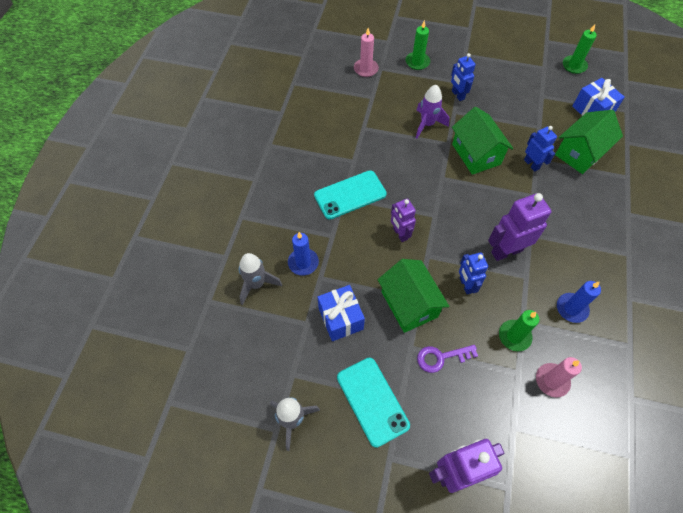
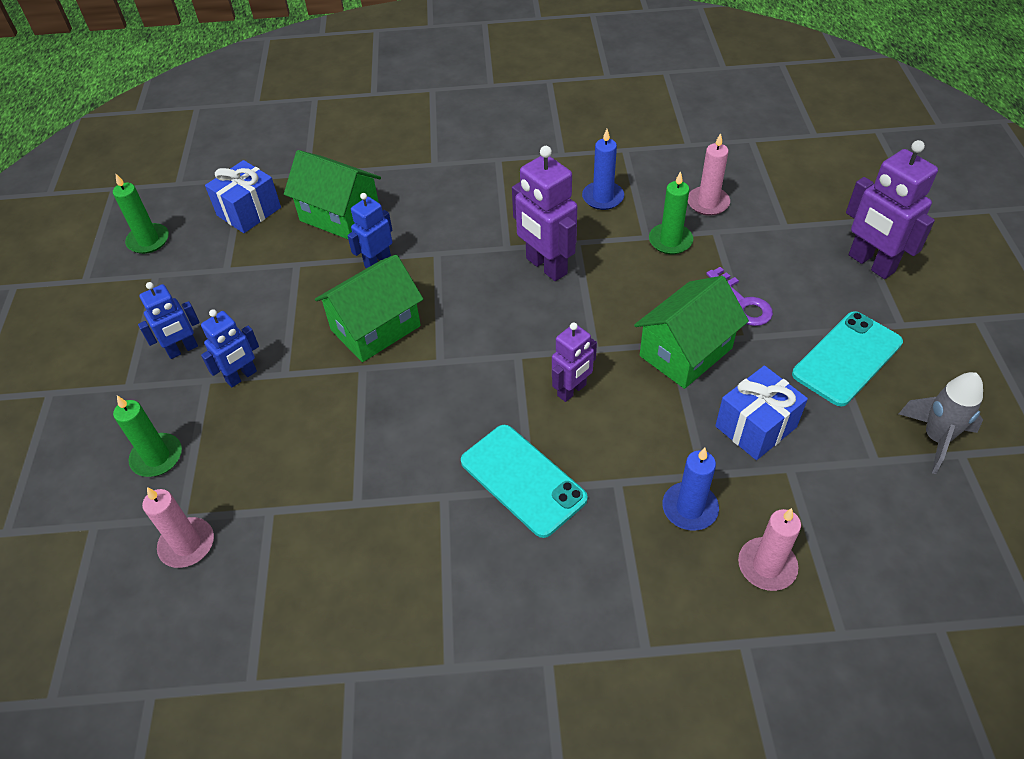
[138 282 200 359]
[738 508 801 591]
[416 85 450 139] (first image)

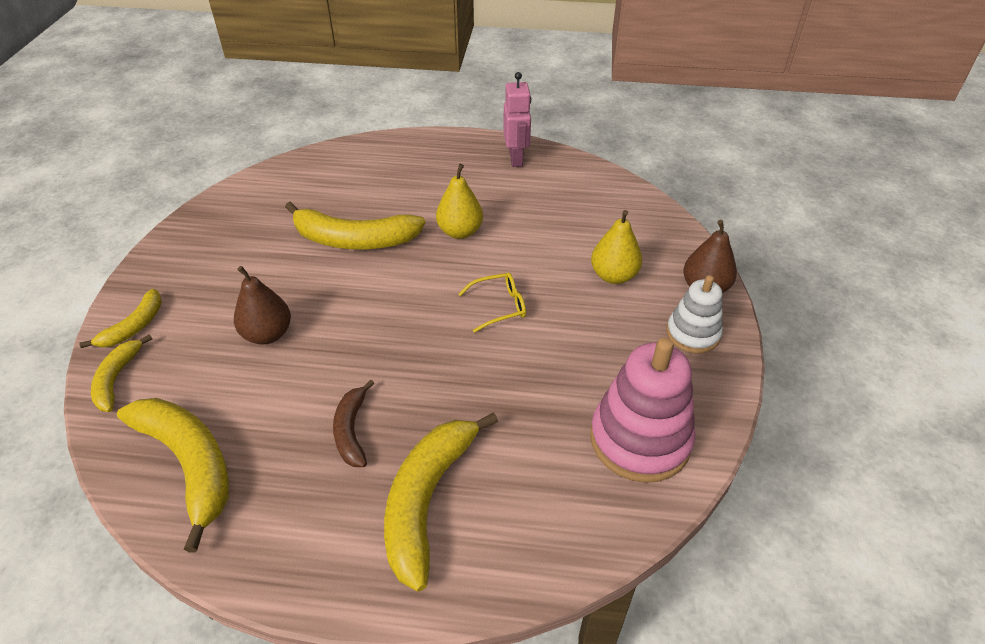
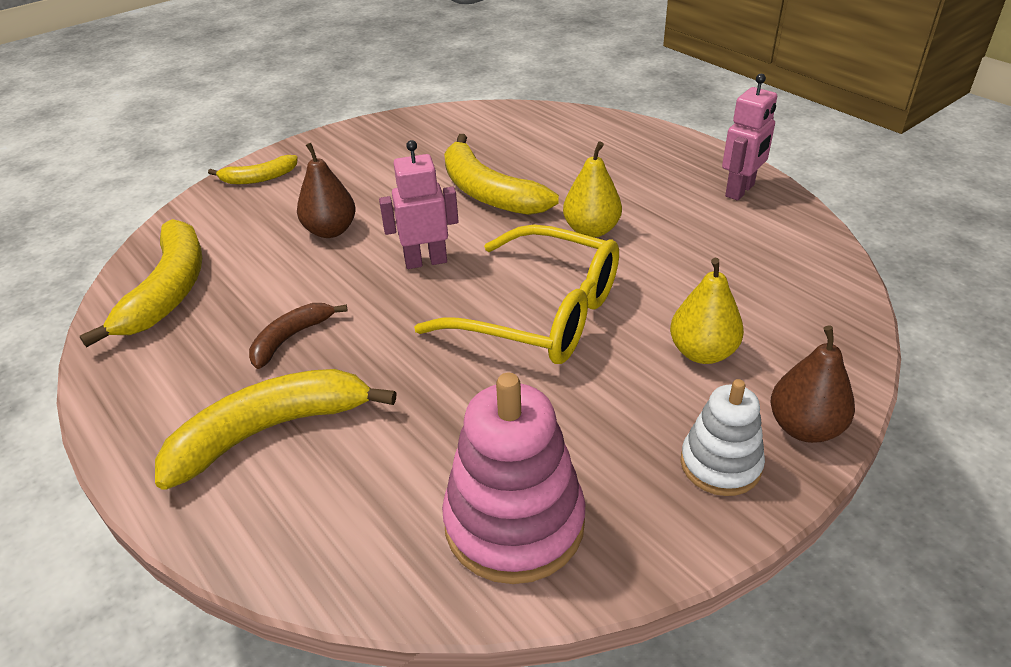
[379 140 459 269]
[414 224 619 364]
[91 334 152 412] (first image)

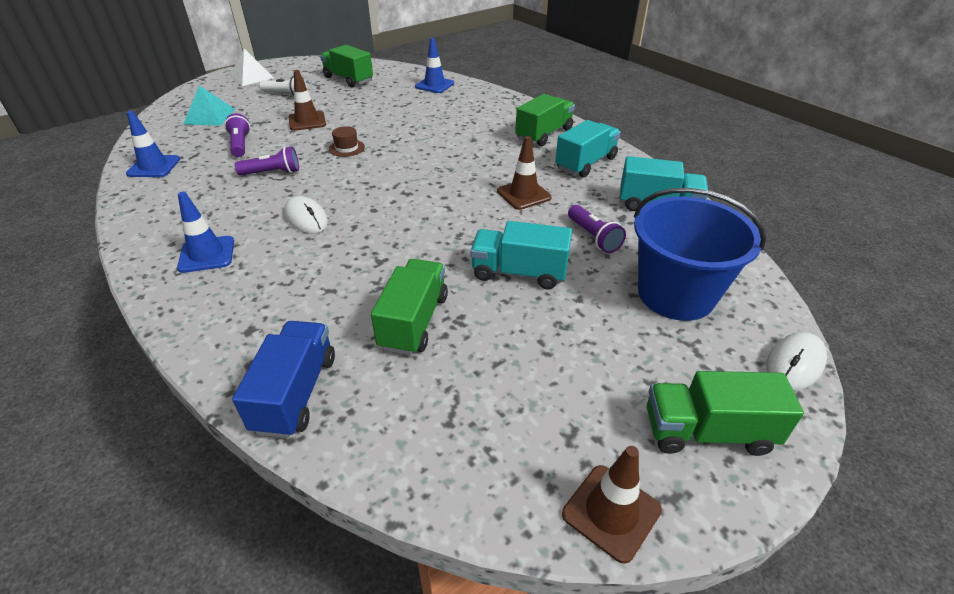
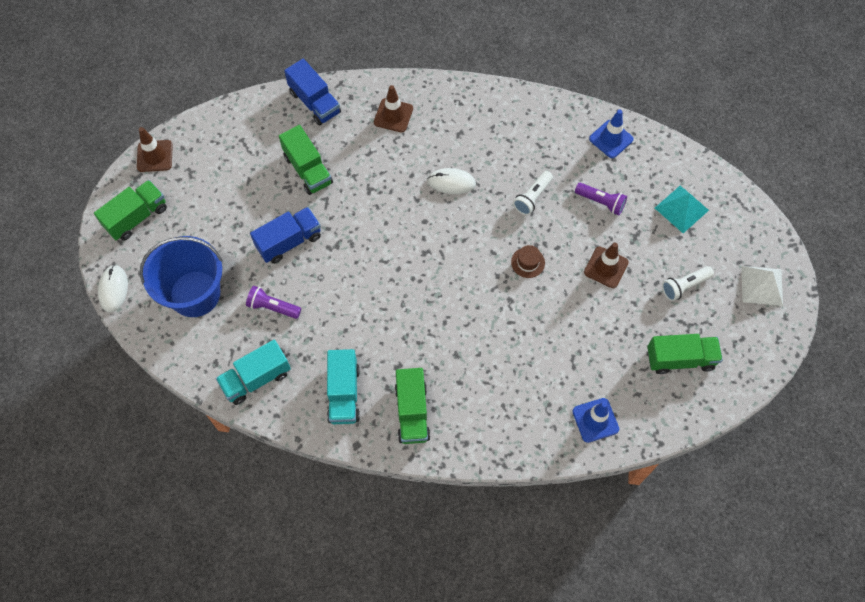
[250 207 321 264]
[374 85 413 132]
[513 171 553 215]
[177 192 234 273] (first image)

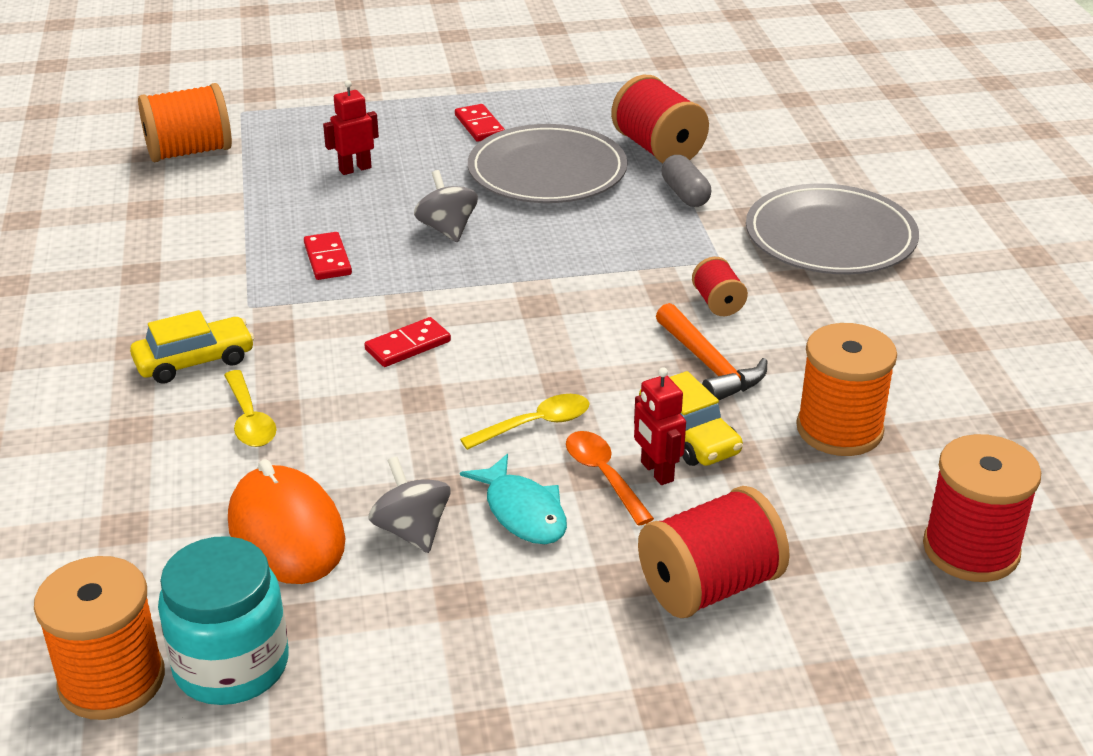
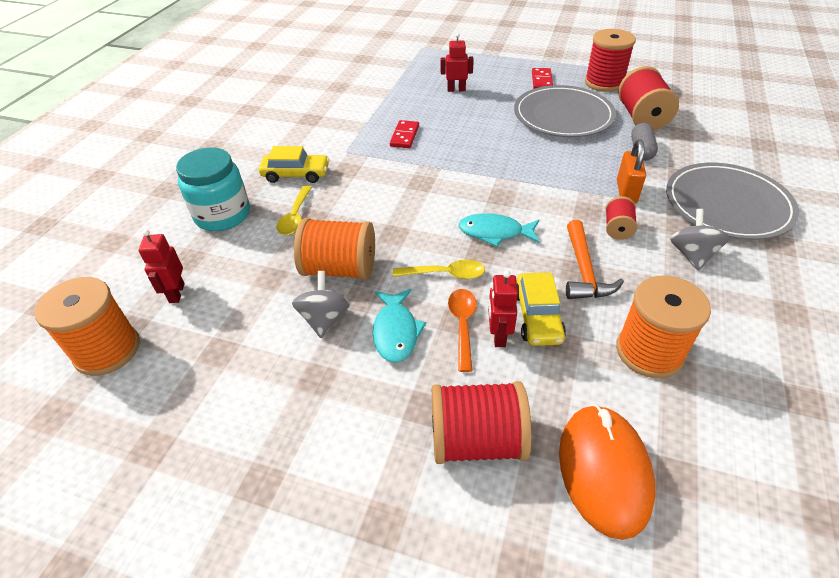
[138 229 184 303]
[176 147 250 231]
[294 218 375 280]
[458 213 539 247]
[559 404 656 540]
[585 29 636 92]
[617 139 646 203]
[670 209 730 271]
[364 317 451 367] (first image)

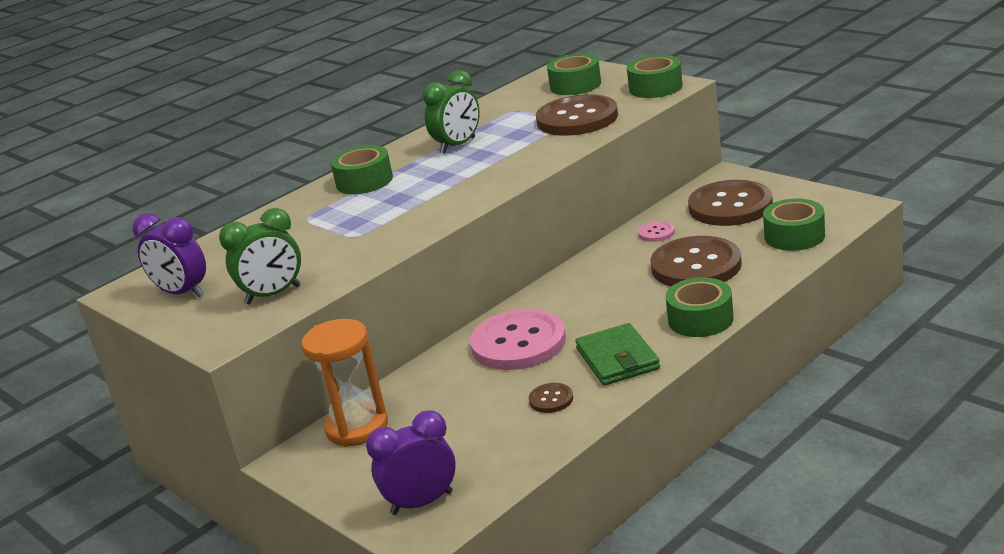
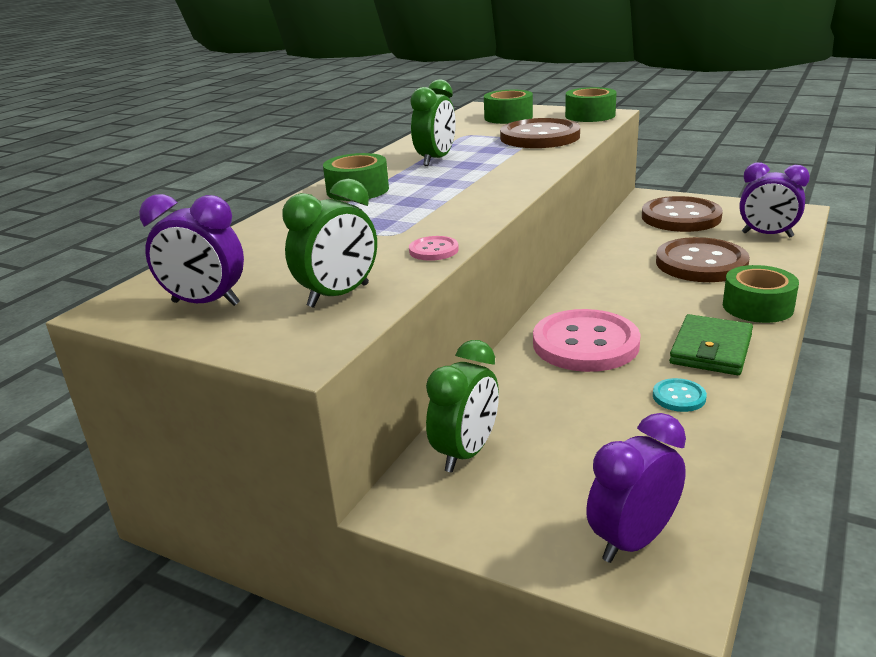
[409 236 459 261]
[426 340 499 473]
[653 378 707 412]
[669 314 753 375]
[740 162 810 238]

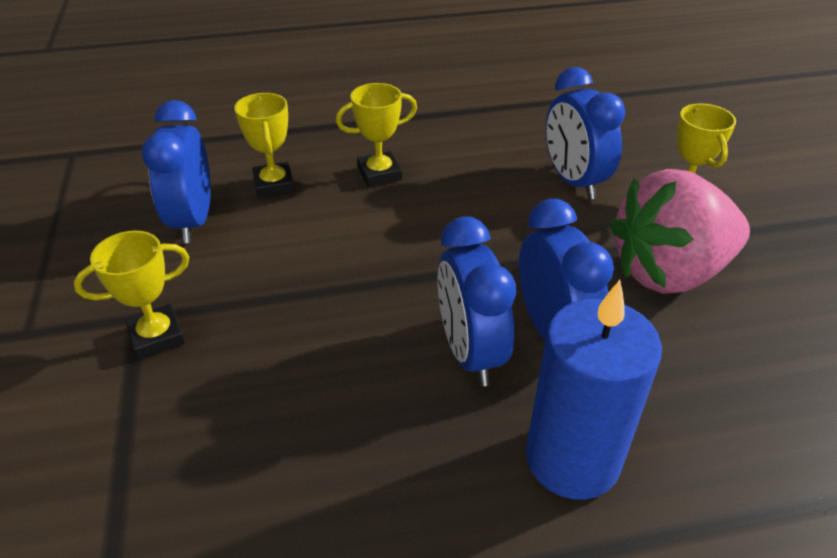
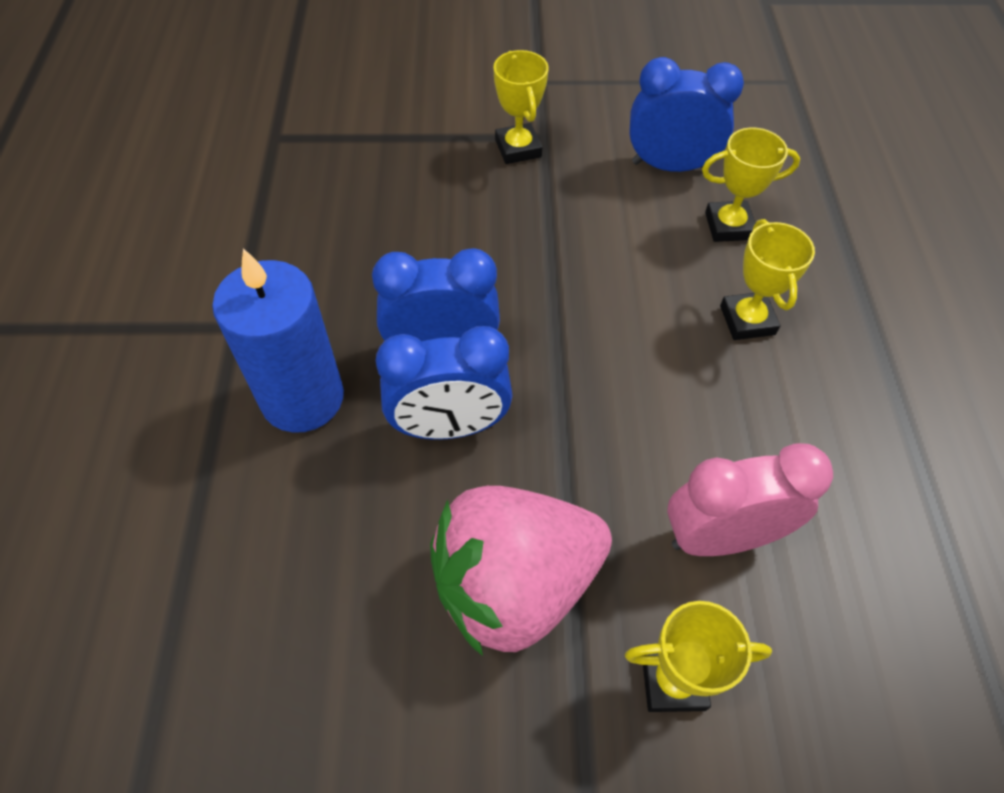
[430 486 612 656]
[667 443 833 556]

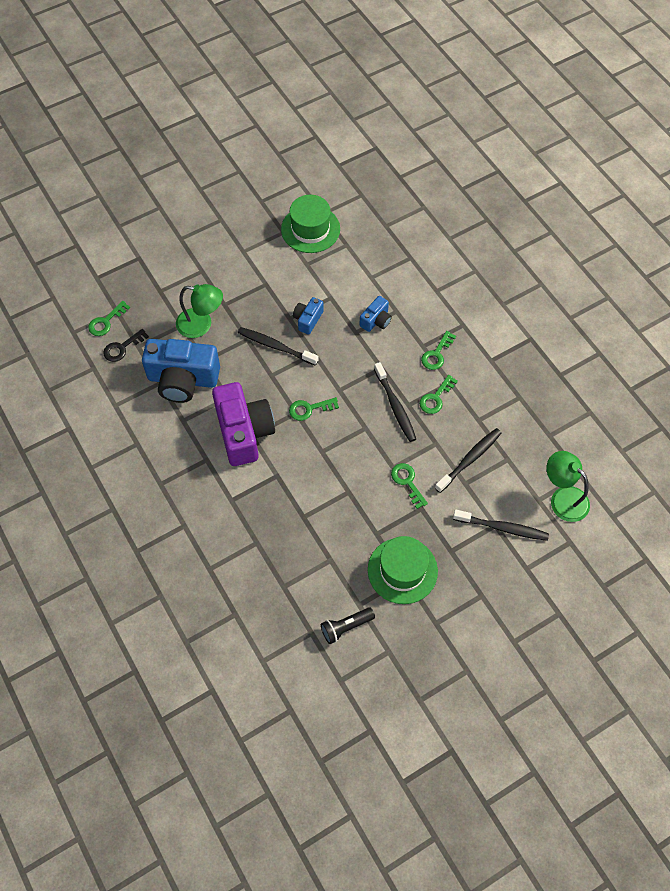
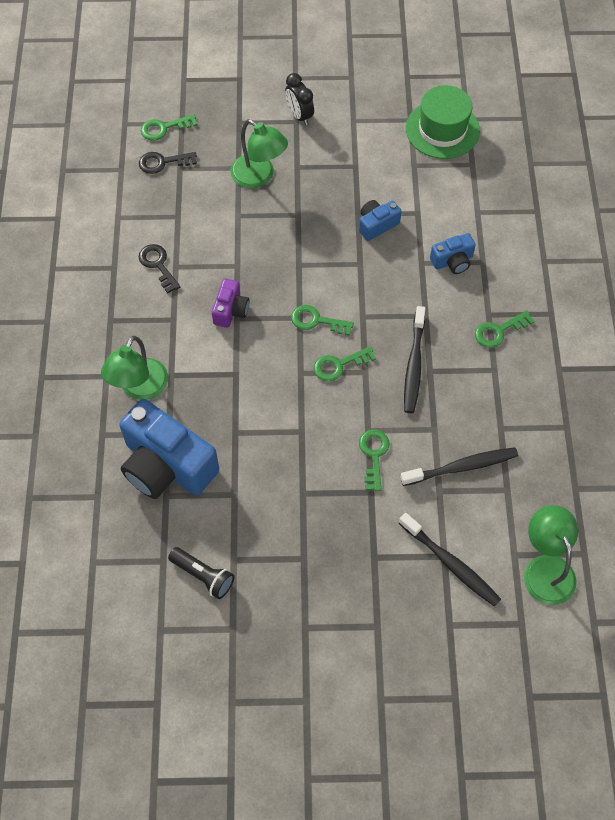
[101 336 168 400]
[119 399 219 499]
[139 244 180 293]
[168 547 234 599]
[212 279 250 328]
[285 73 314 125]
[314 346 376 381]
[238 327 319 366] (first image)
[368 536 438 604] (first image)

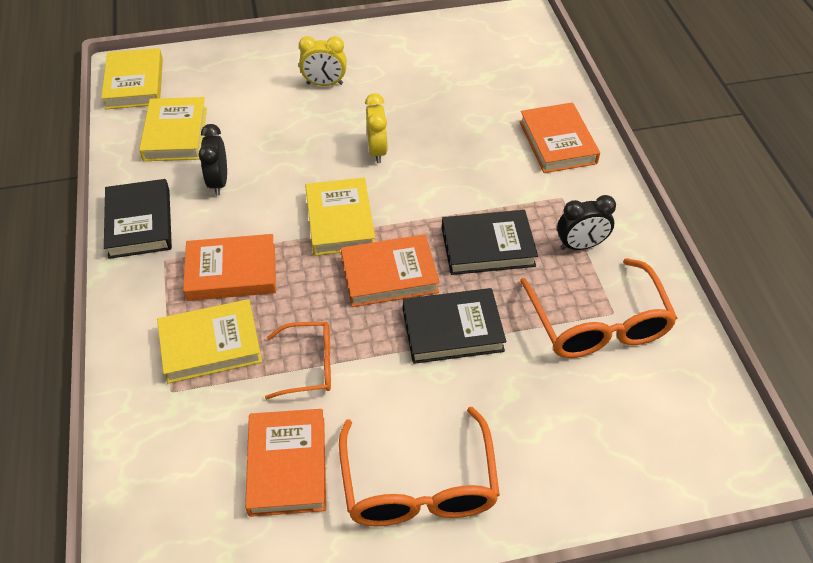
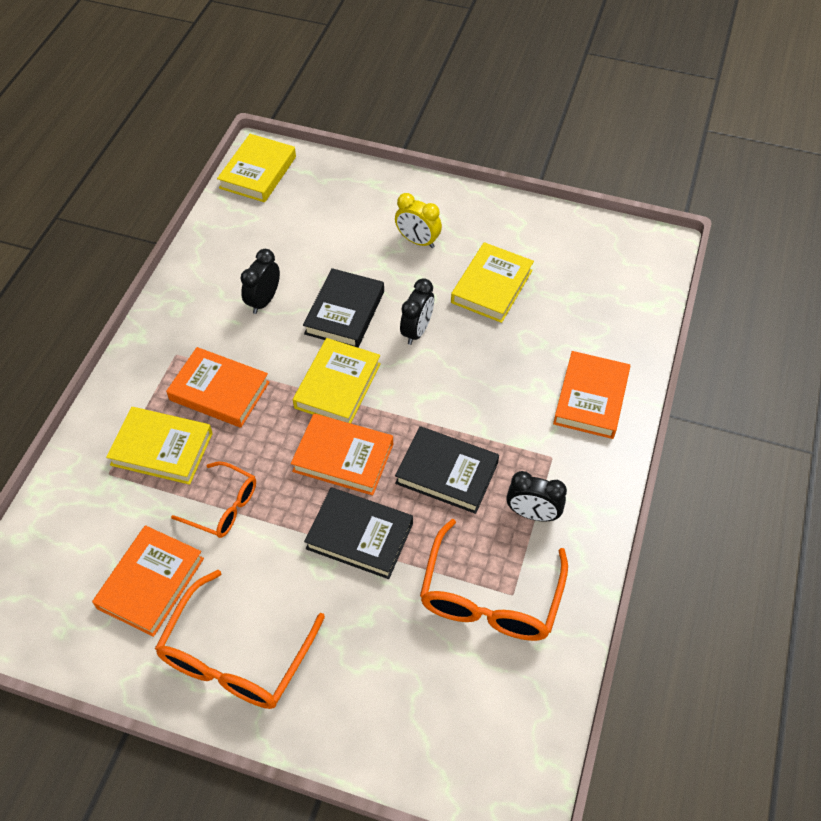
[303 268 384 348]
[400 278 434 345]
[451 242 534 323]

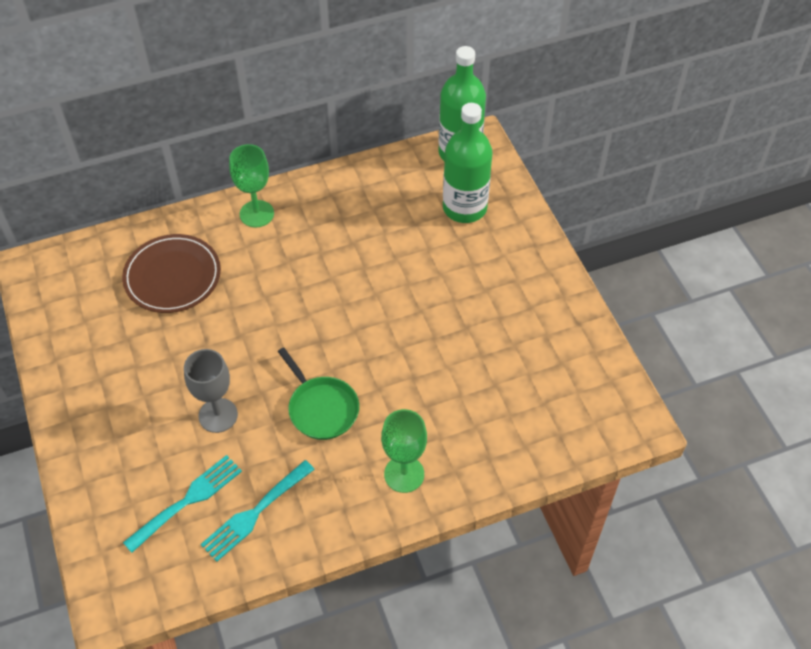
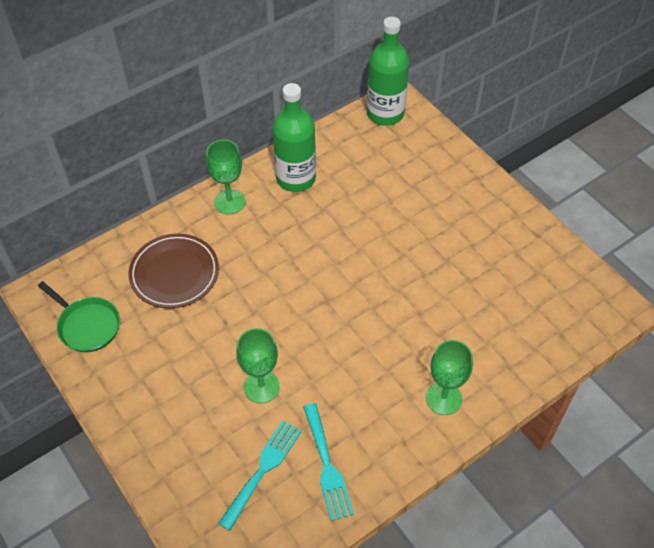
[38 281 120 352]
[236 328 280 403]
[272 83 316 192]
[303 403 354 521]

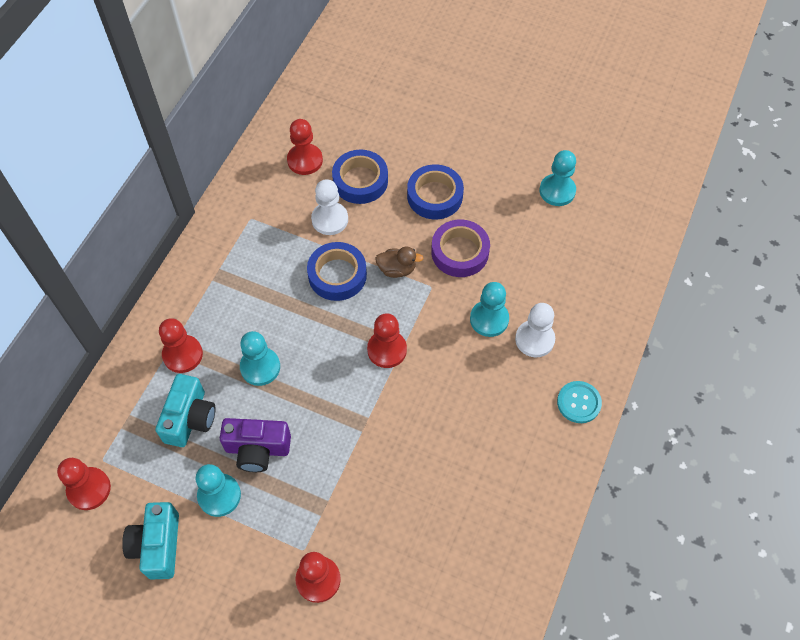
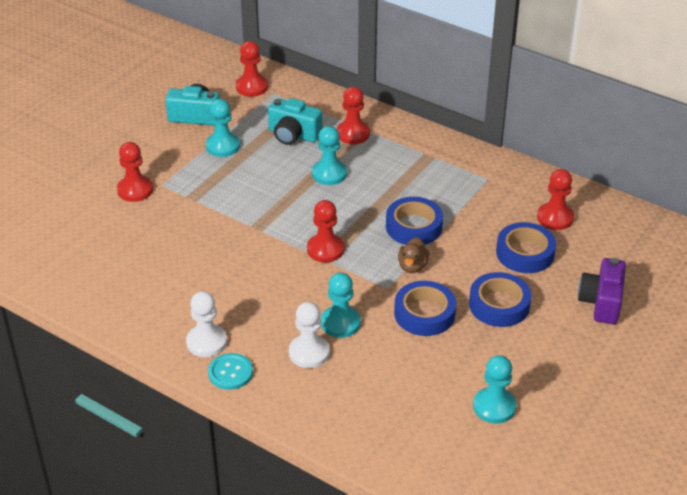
[186 291 227 357]
[394 281 456 336]
[578 258 626 324]

